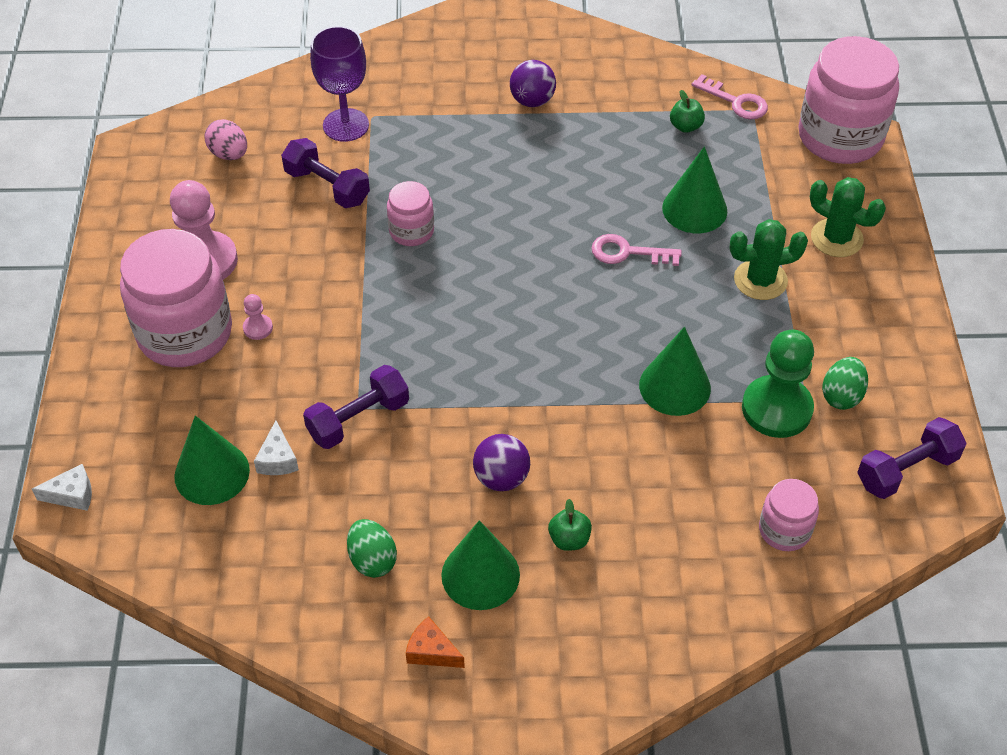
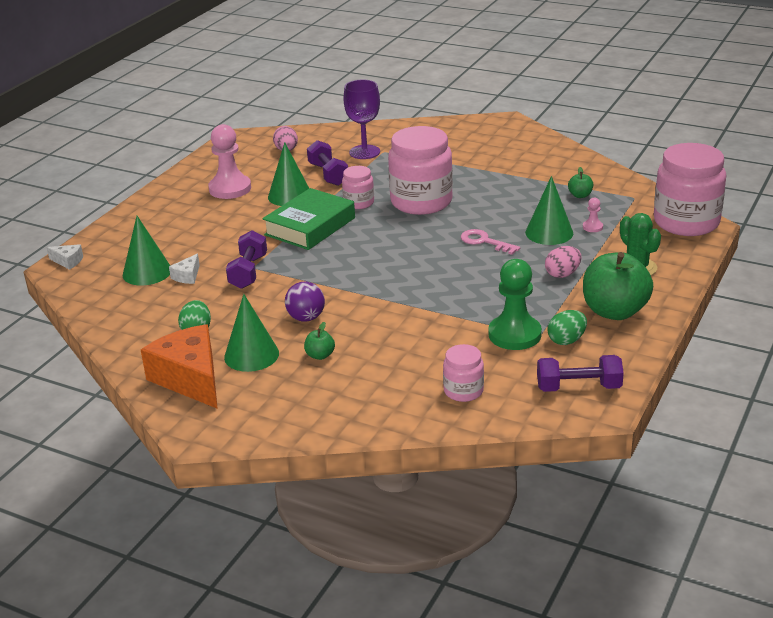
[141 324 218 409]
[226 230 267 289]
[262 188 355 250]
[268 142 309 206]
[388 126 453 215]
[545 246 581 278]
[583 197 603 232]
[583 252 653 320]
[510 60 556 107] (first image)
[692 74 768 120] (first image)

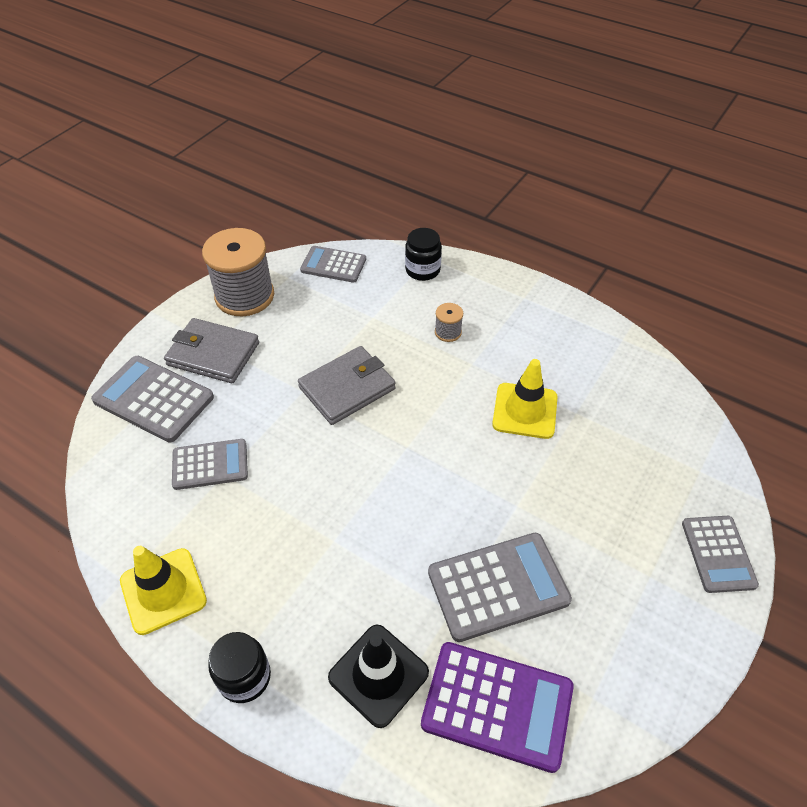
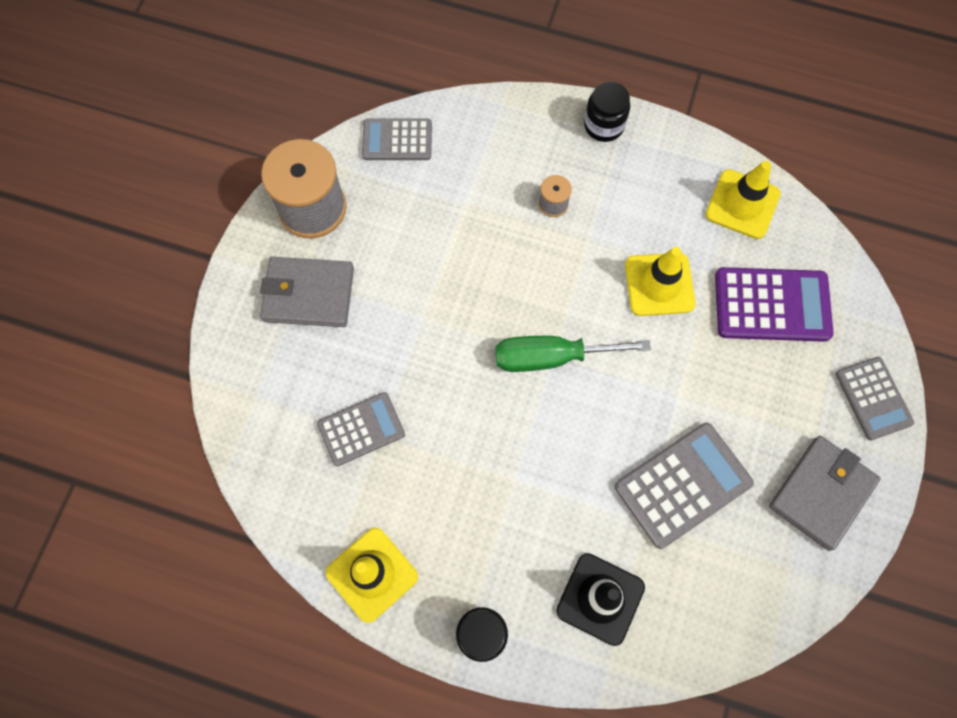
[496 336 651 372]
[584 82 630 142]
[705 161 780 239]
[715 267 834 342]
[769 436 880 551]
[91 356 214 442] (first image)

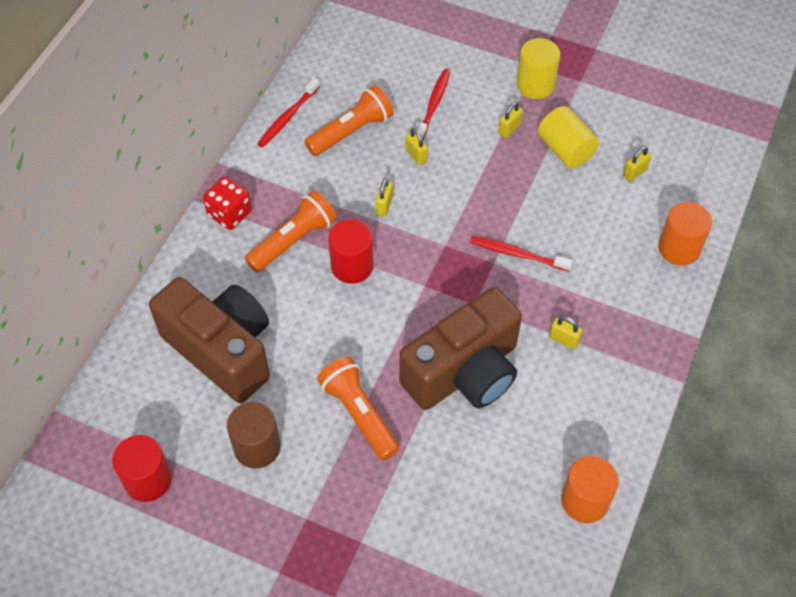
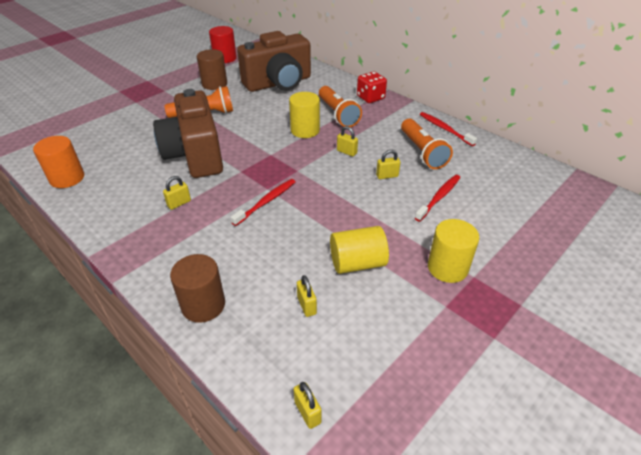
[170 254 225 323]
[289 92 320 138]
[294 382 322 429]
[415 175 460 222]

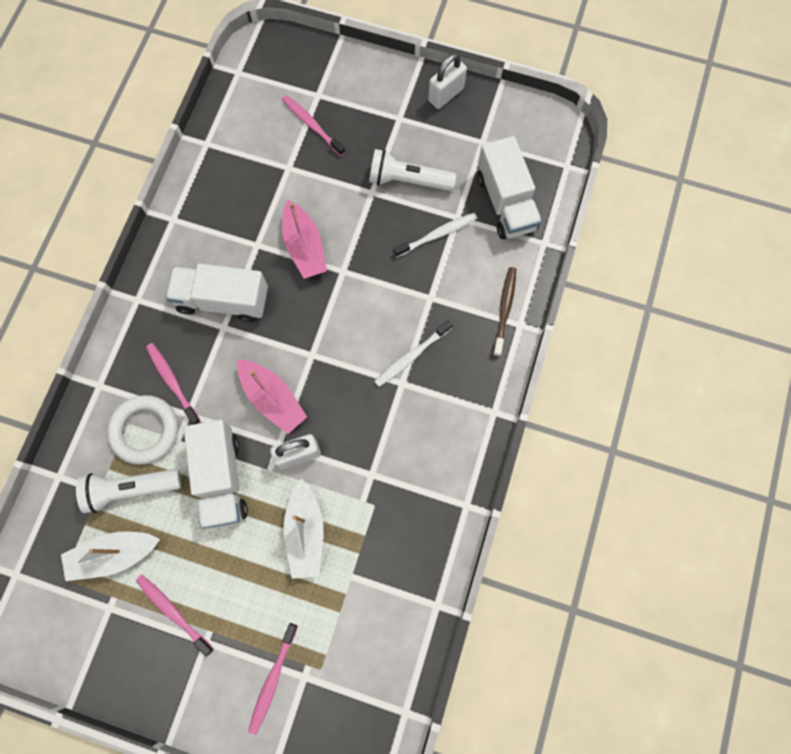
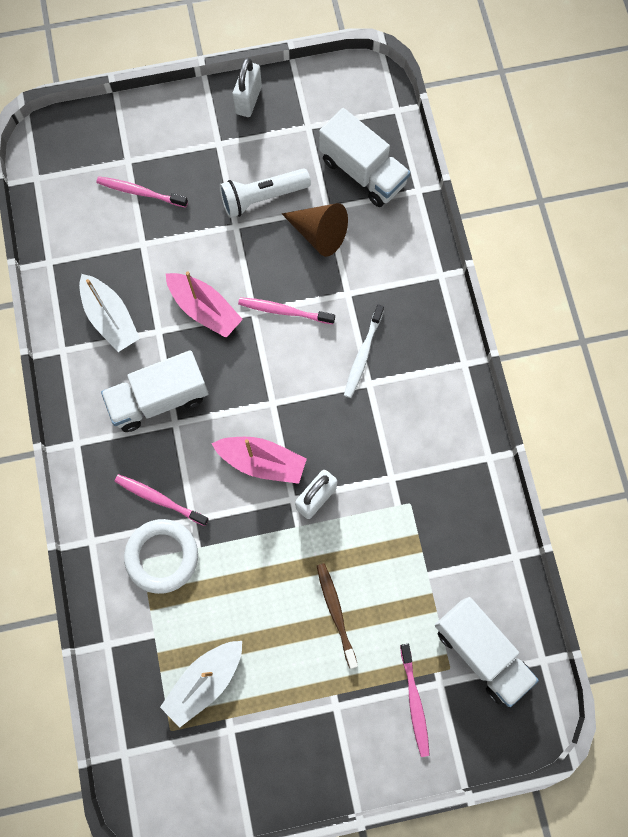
[79 274 140 352]
[238 297 335 324]
[282 203 348 257]
[317 563 358 669]
[435 597 539 707]
[76 469 182 513] (first image)

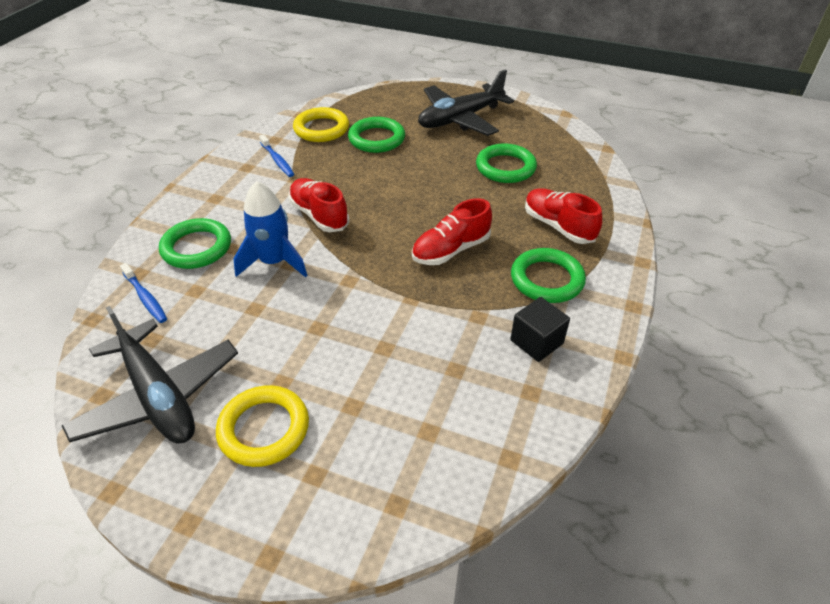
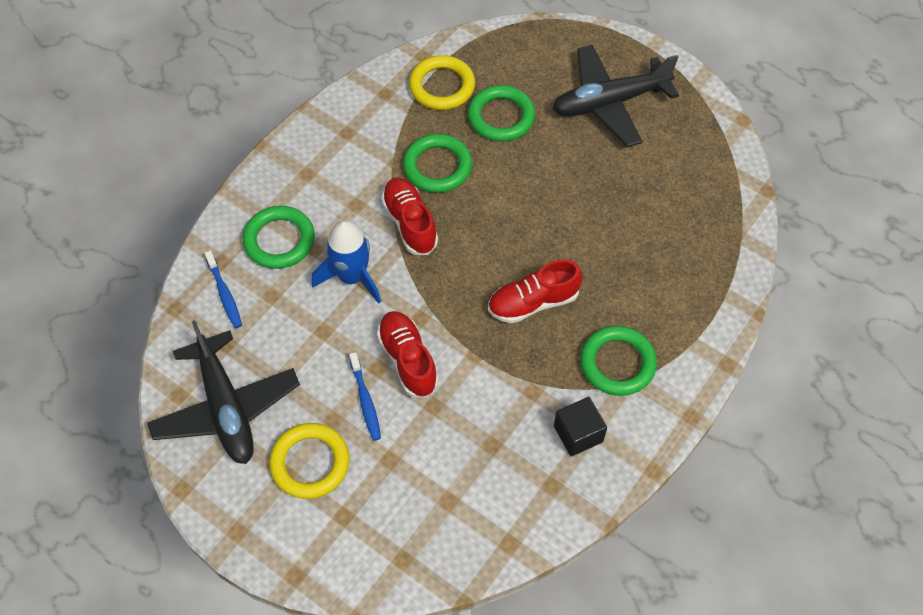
[349 352 381 441]
[377 311 439 398]
[403 134 472 193]

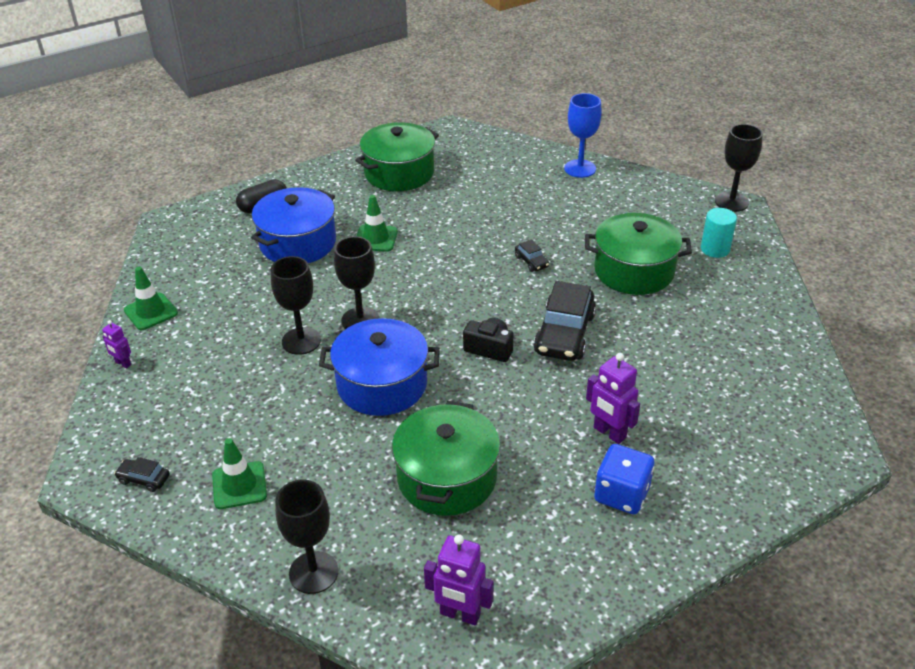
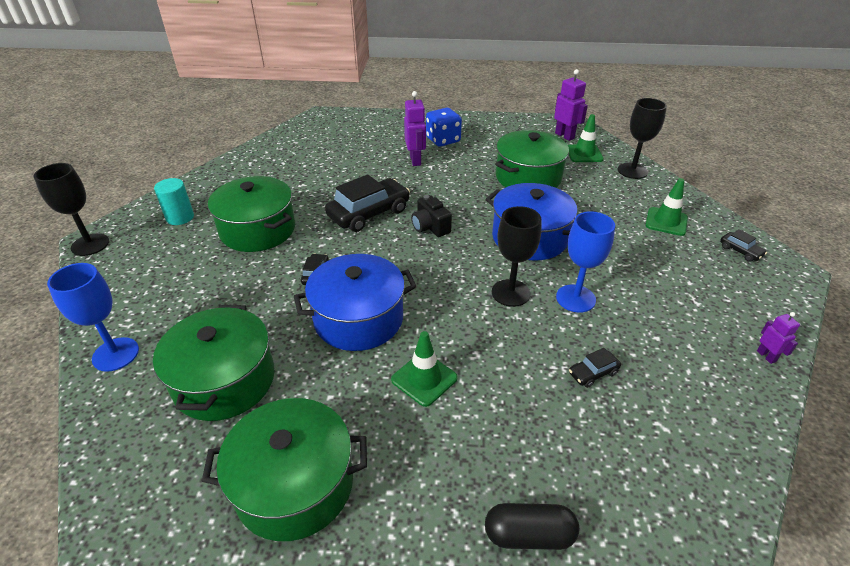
[153 305 275 421]
[294 254 417 351]
[556 211 615 313]
[568 114 604 162]
[569 348 621 388]

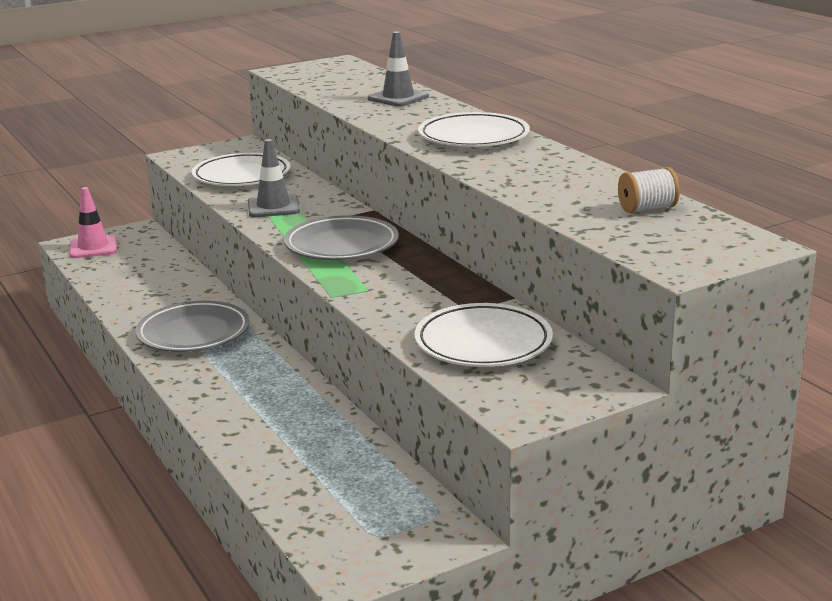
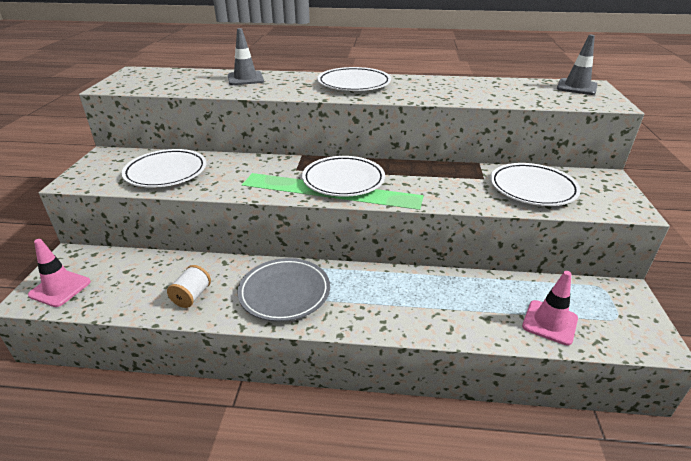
[167 265 211 308]
[302 156 385 197]
[522 271 578 345]
[557 35 598 95]

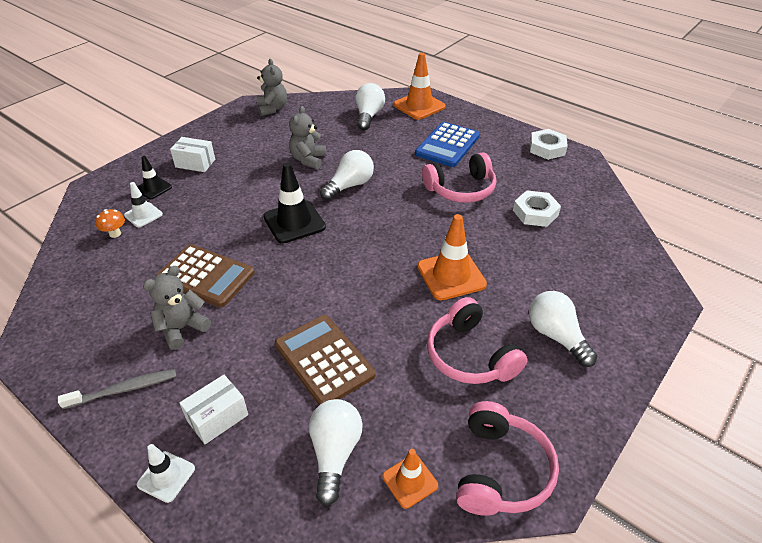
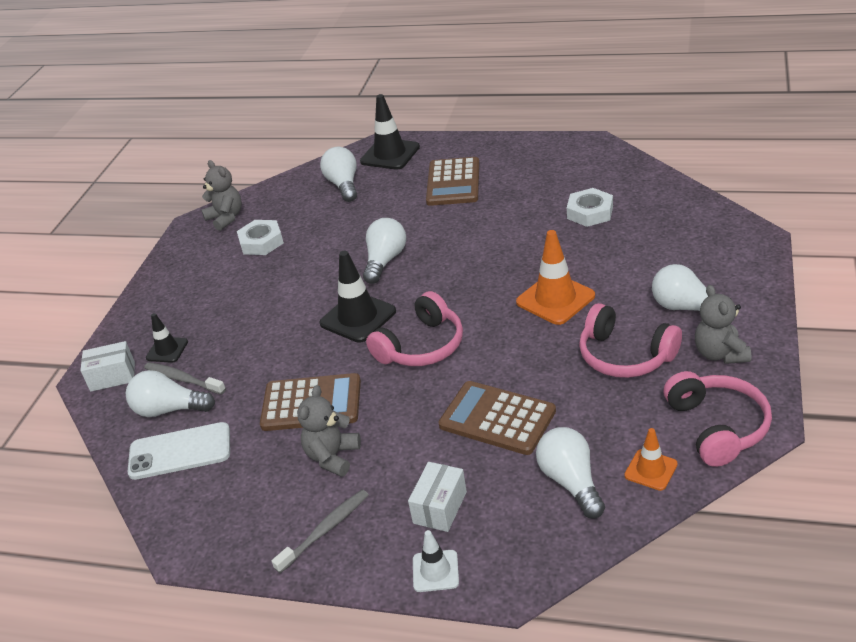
[80 341 135 392]
[126 370 215 417]
[127 422 230 480]
[144 362 226 395]
[237 220 284 255]
[360 94 420 170]
[366 291 463 366]
[426 157 479 206]
[695 285 751 364]

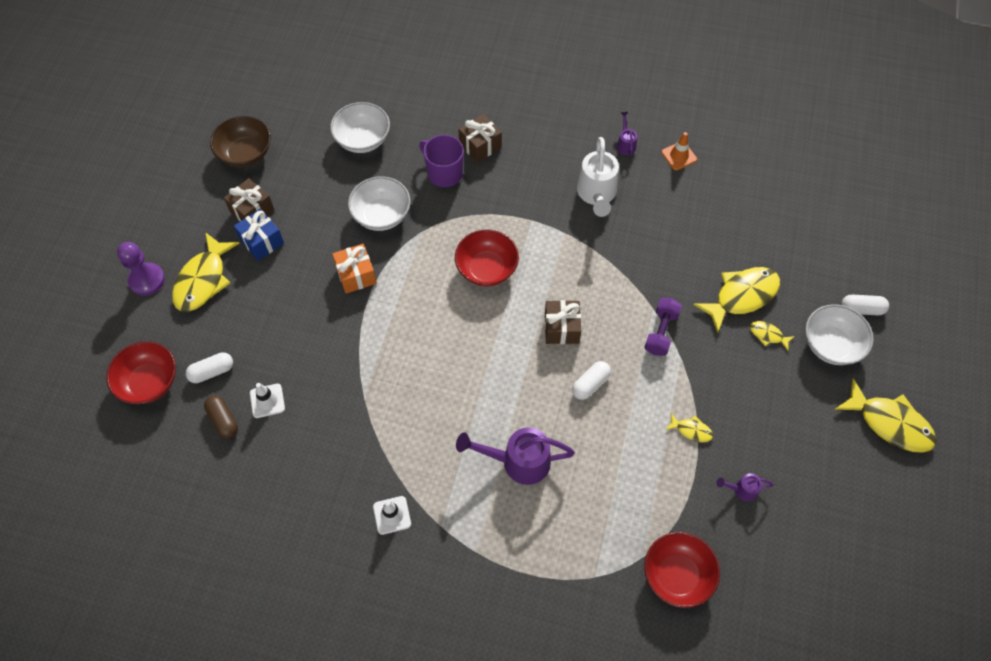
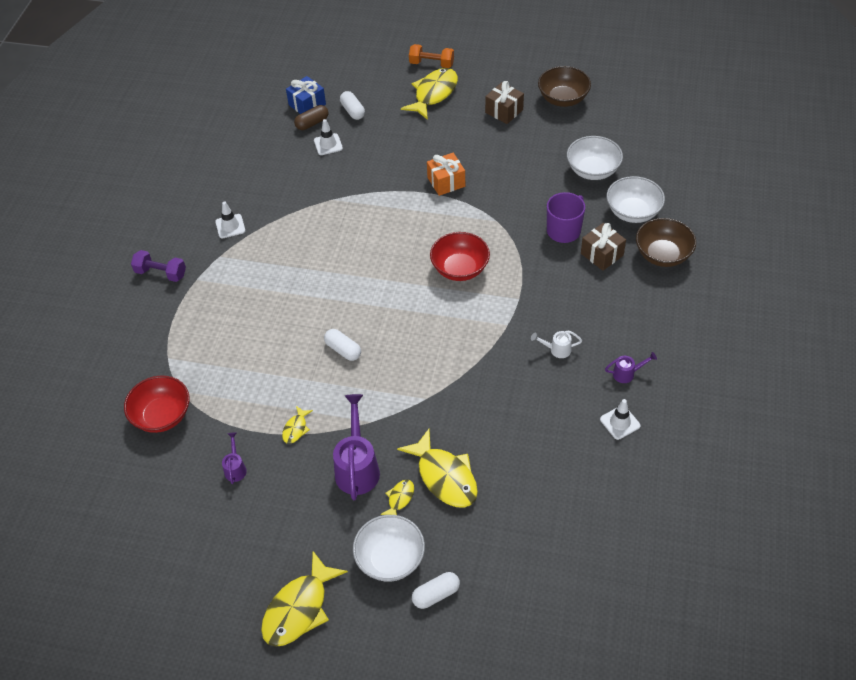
[131 250 186 282]
[286 76 326 114]
[333 394 380 500]
[401 68 458 120]
[409 44 454 68]
[412 572 460 609]
[531 330 582 358]
[600 399 640 440]
[607 176 665 223]
[636 218 696 267]
[106 341 176 404] (first image)
[545 300 581 344] (first image)

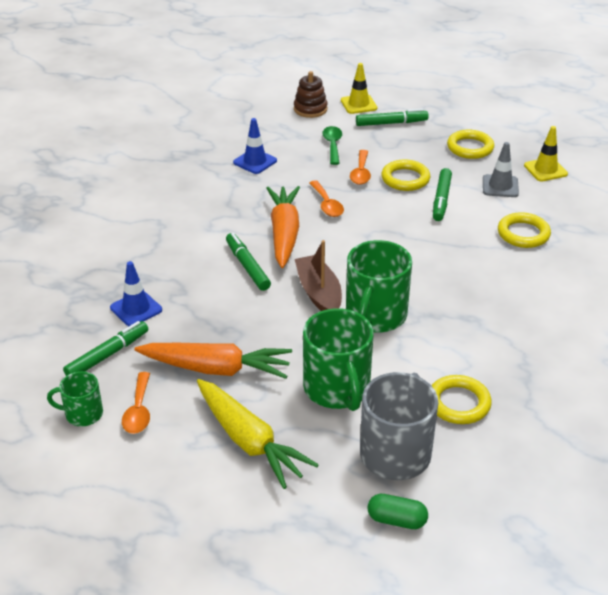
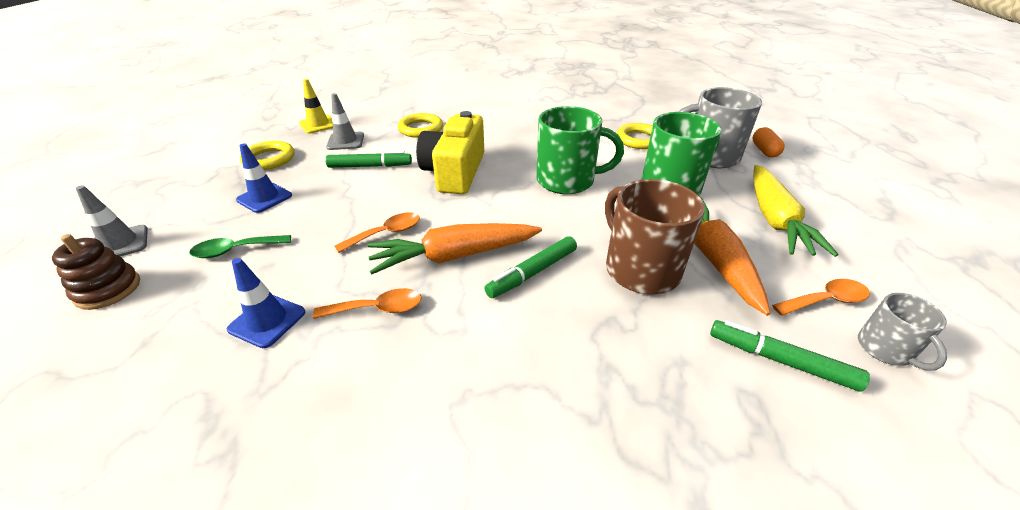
[76 185 148 257]
[236 143 292 213]
[313 288 422 319]
[416 111 484 194]
[605 179 705 294]
[752 127 785 157]
[753 165 838 257]
[858 293 947 371]
[295 240 342 311] (first image)
[356 109 429 126] (first image)
[381 159 430 191] (first image)

